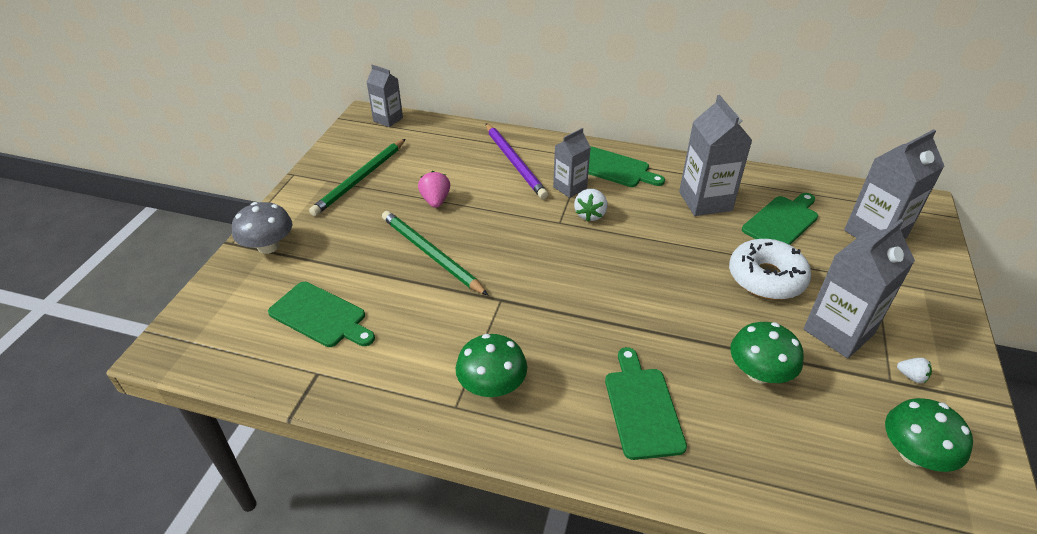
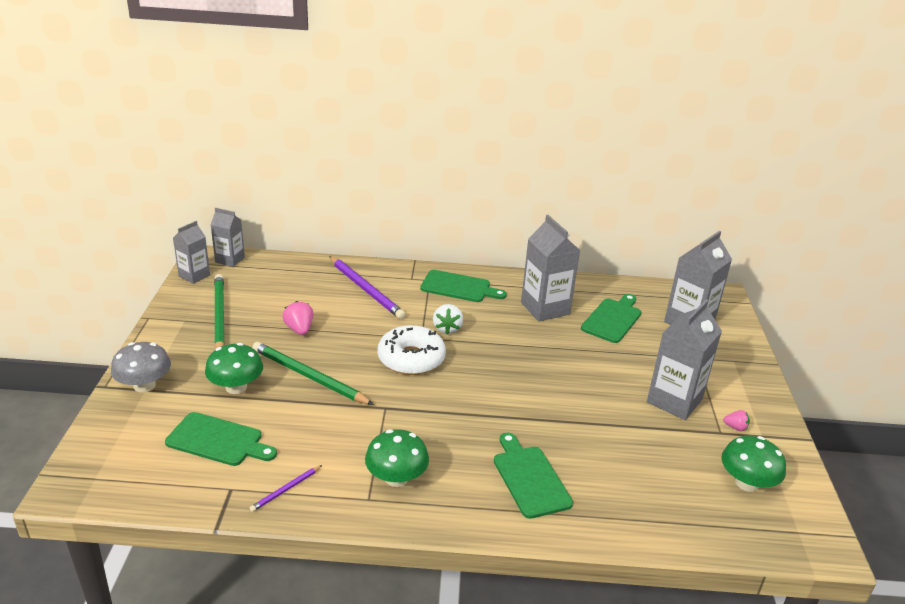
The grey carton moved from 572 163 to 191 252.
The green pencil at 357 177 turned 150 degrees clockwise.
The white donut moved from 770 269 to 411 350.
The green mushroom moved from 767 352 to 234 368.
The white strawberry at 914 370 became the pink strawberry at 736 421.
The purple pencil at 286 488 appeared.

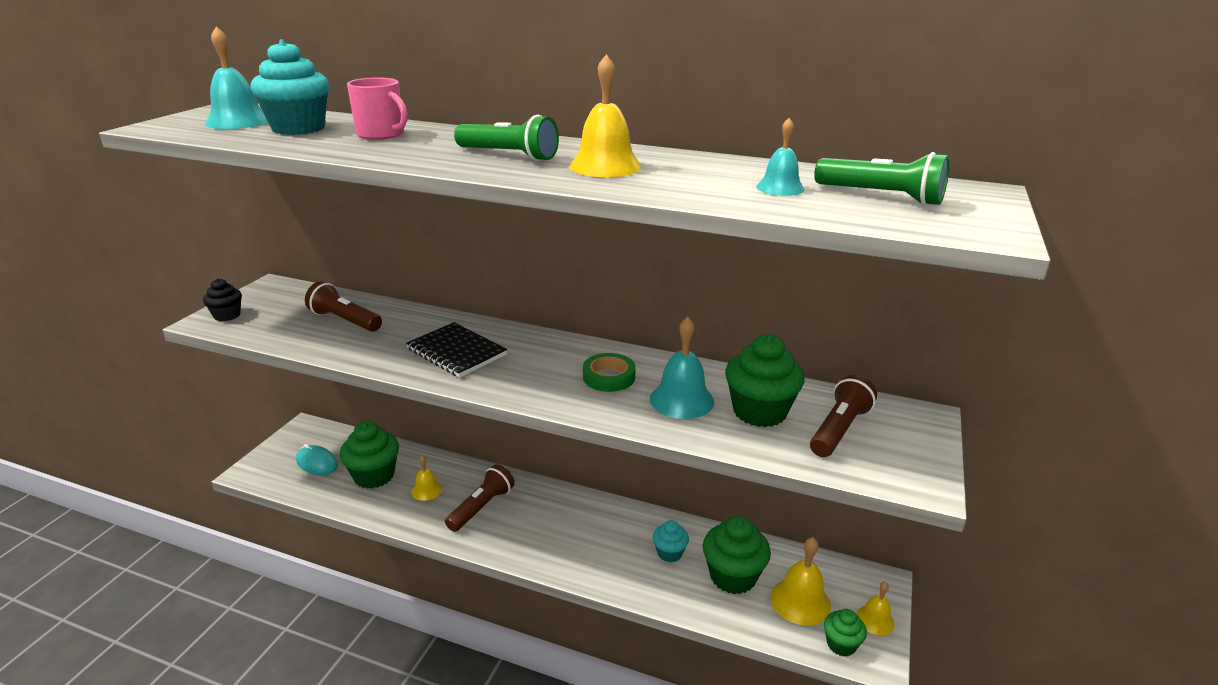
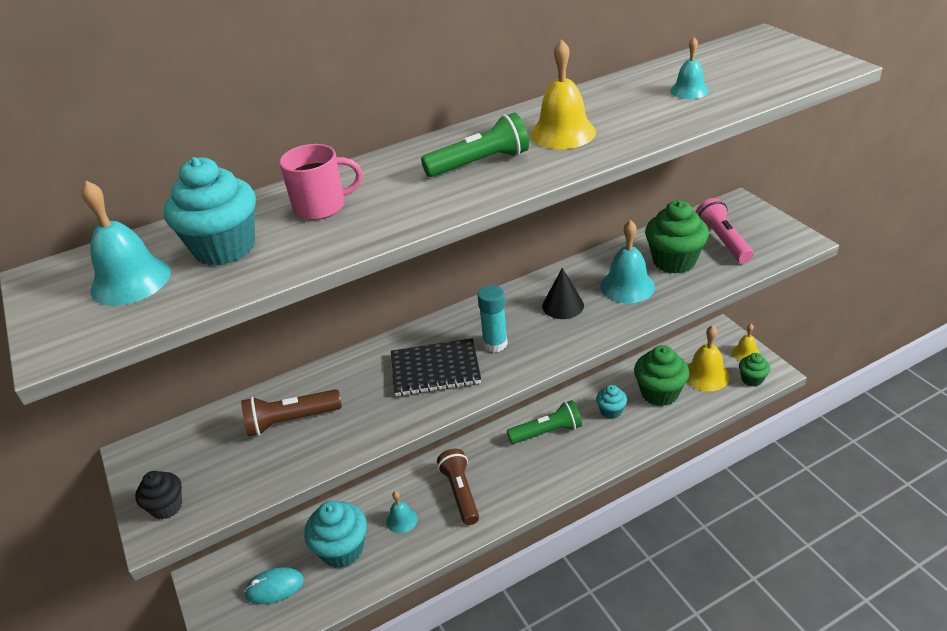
The green flashlight moved from 882 179 to 544 422.
The green tape at 609 372 was replaced by the black cone at 563 293.
The brown flashlight at 843 416 became the pink flashlight at 724 230.
The green cupcake at 369 455 became the turquoise cupcake at 335 534.
The yellow bell at 426 478 became the turquoise bell at 401 512.
The turquoise glue stick at 493 318 appeared.

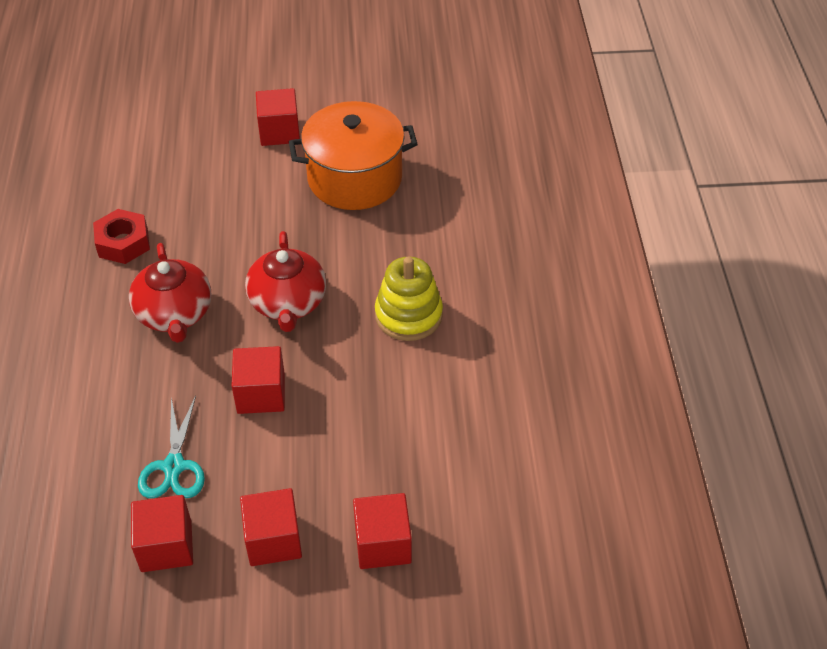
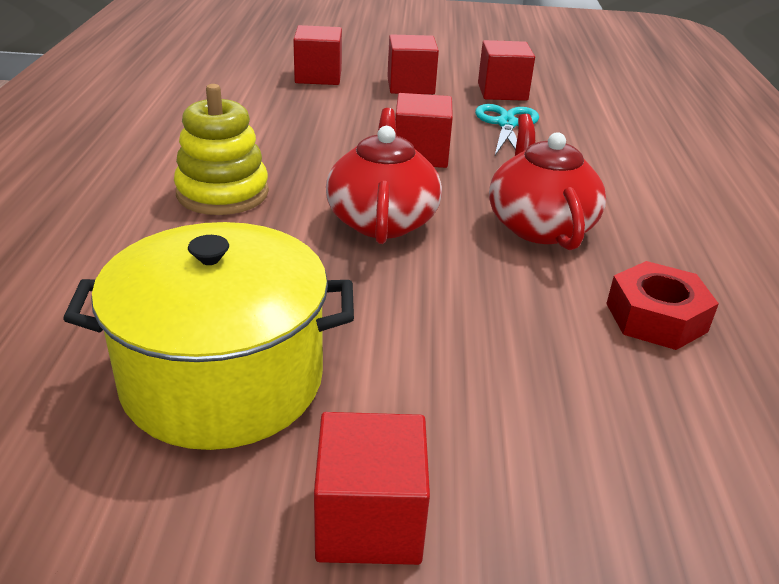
The orange pot at 353 155 became the yellow pot at 208 336.

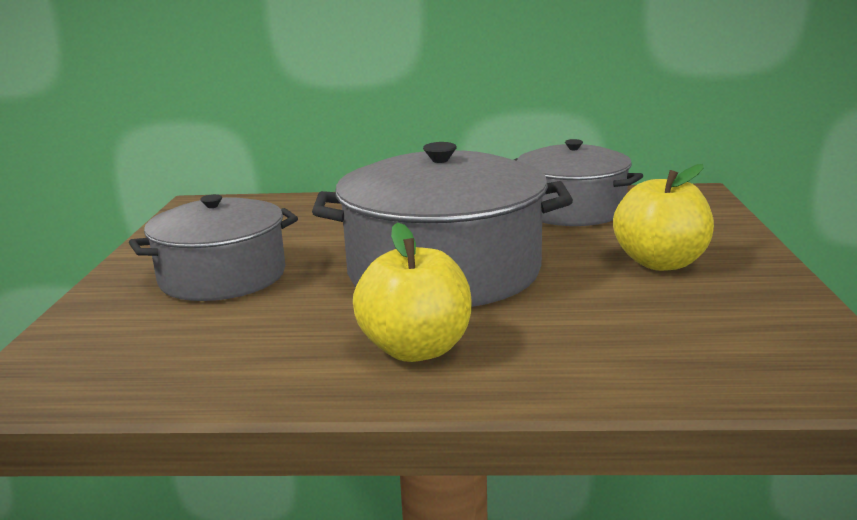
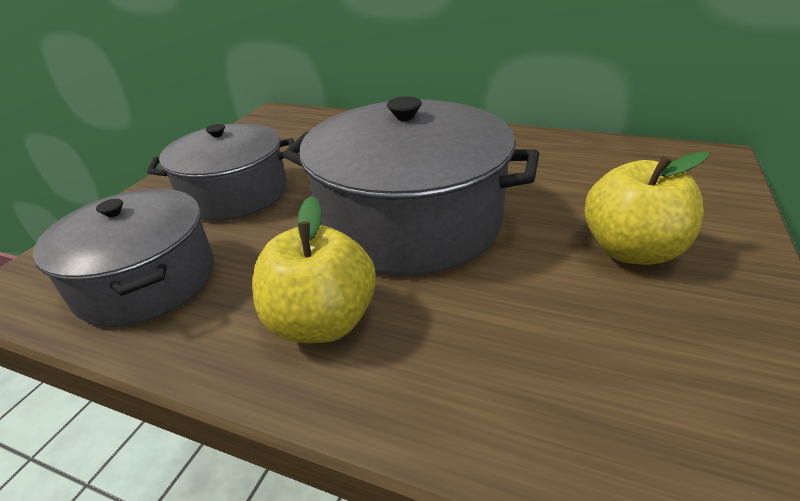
The grey pot moved from 578 182 to 123 258.

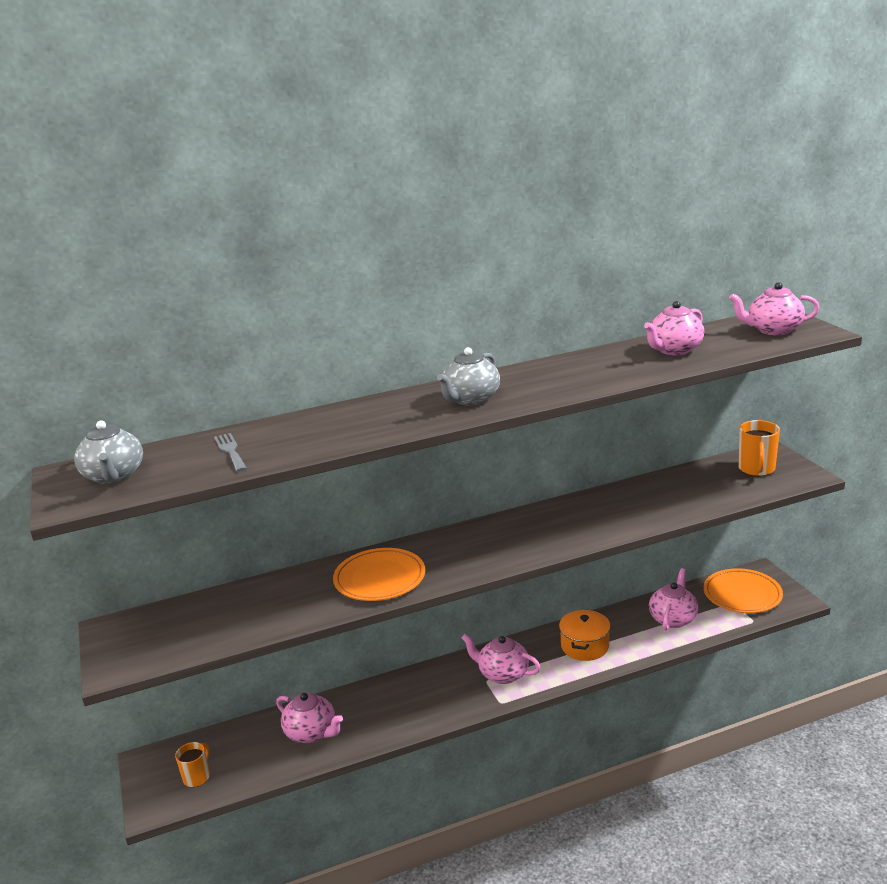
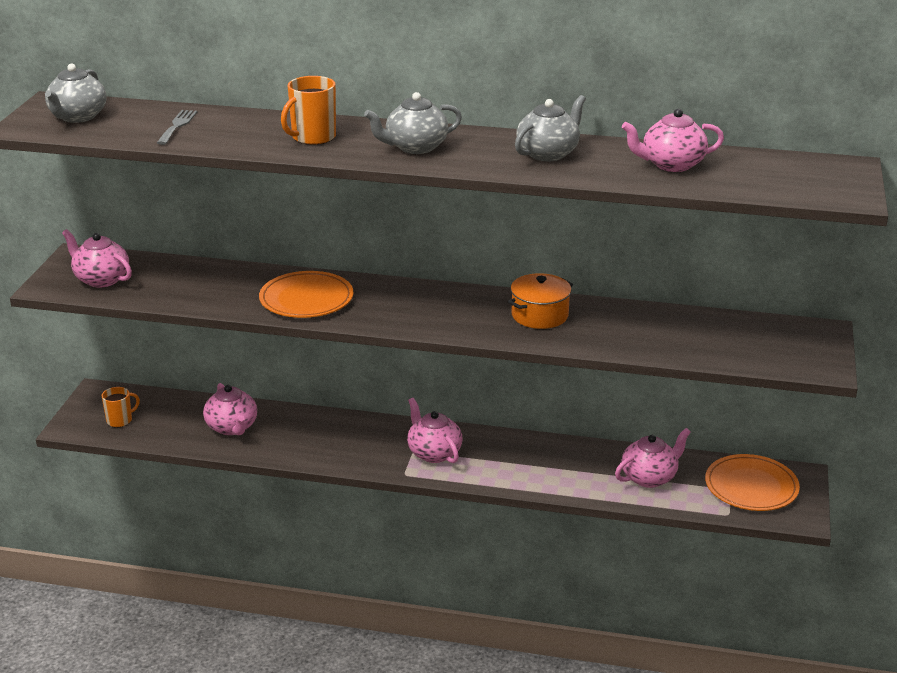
The pink teapot moved from 774 308 to 97 258.
The orange mug moved from 759 448 to 308 110.
The orange pot moved from 585 635 to 540 301.
The grey teapot at 550 128 appeared.

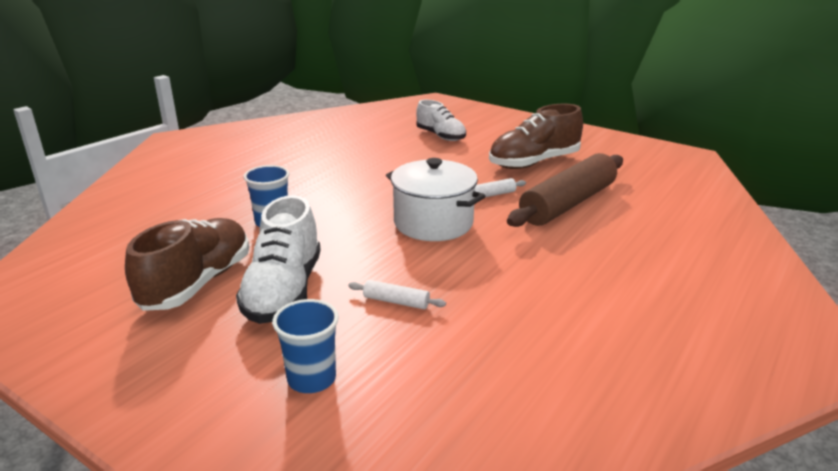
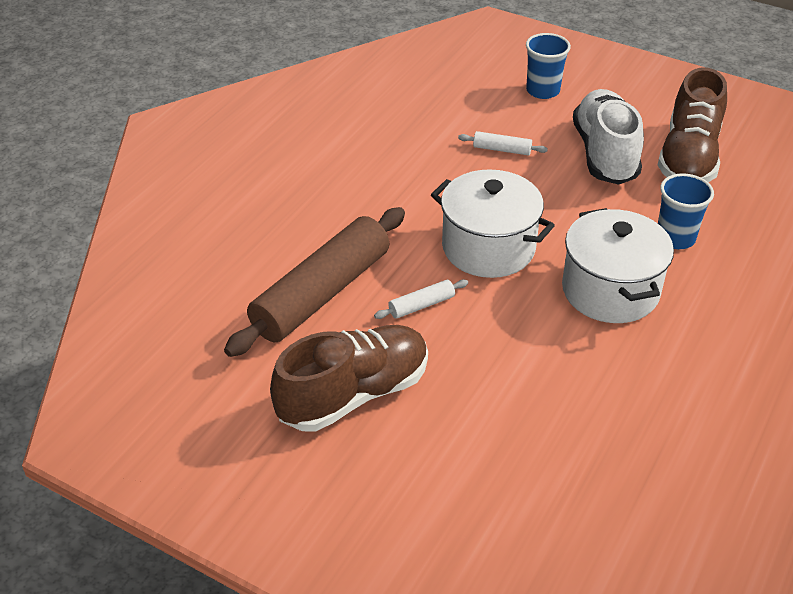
The white shoe at 441 120 disappeared.
The white pot at 618 265 appeared.

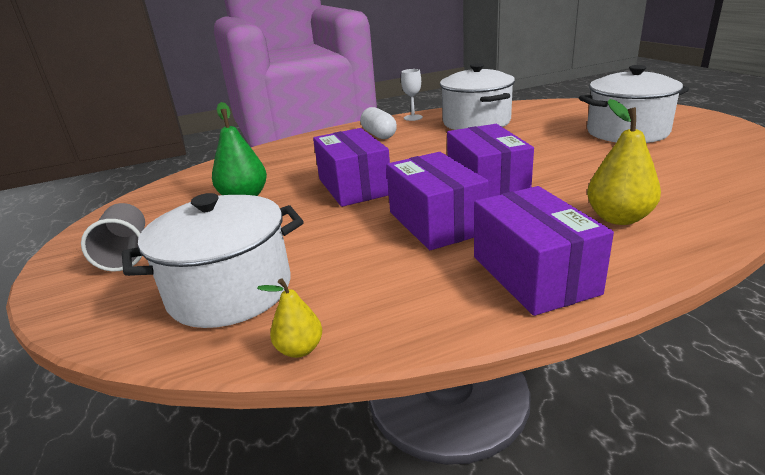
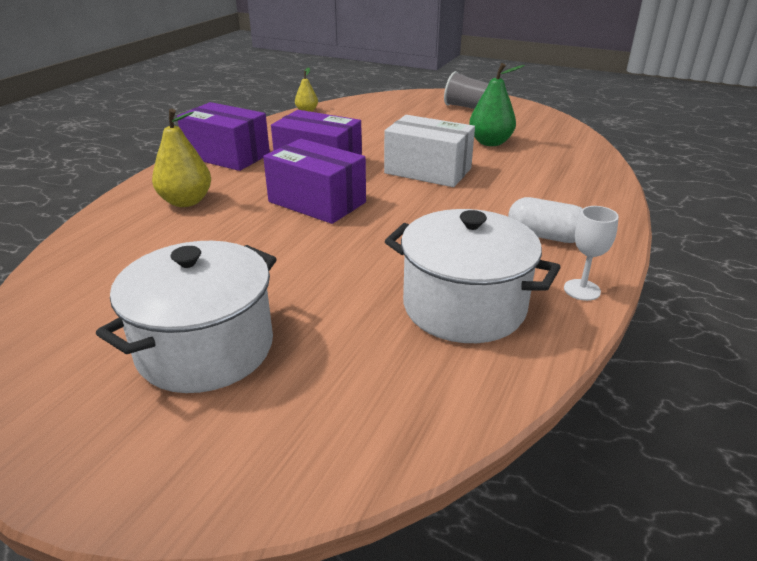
The purple box at 351 167 became the white box at 429 151.
The white pot at 212 260 disappeared.

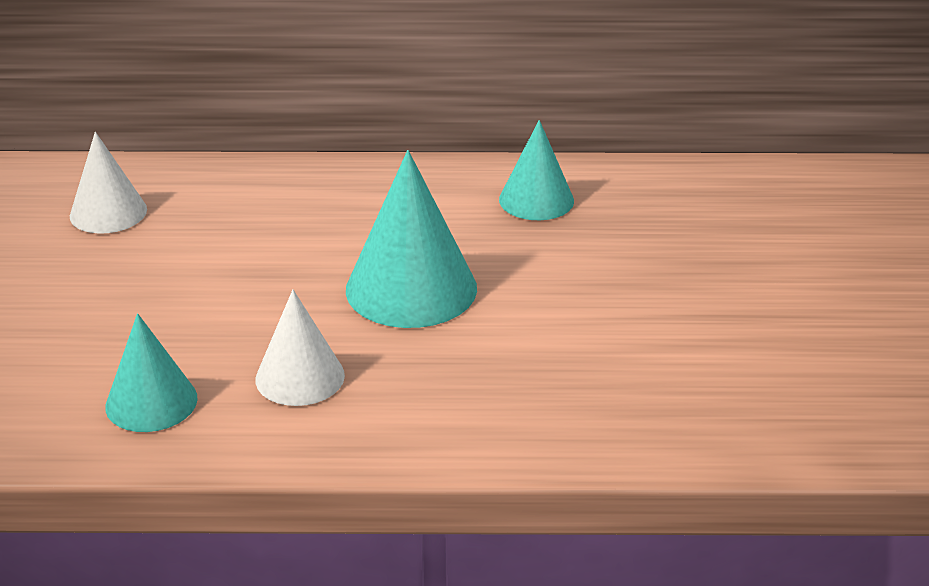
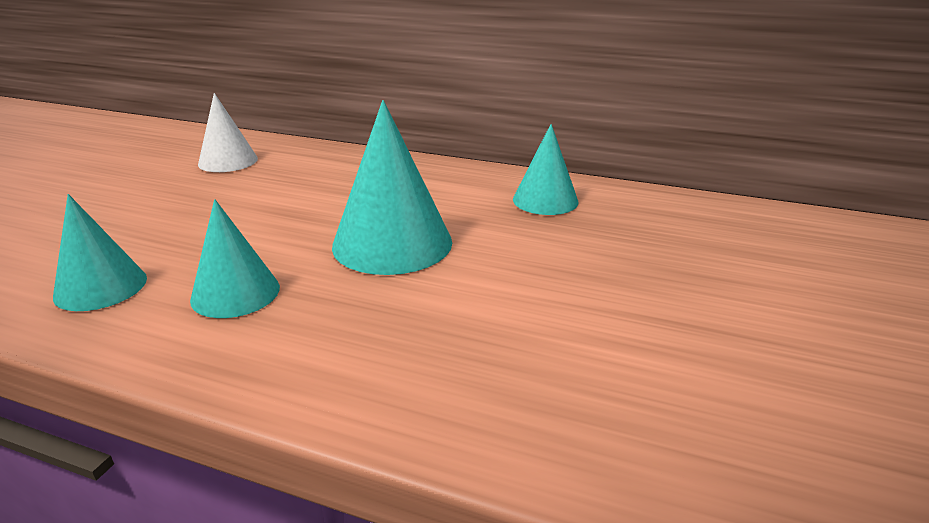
The white cone at 300 347 became the turquoise cone at 235 258.

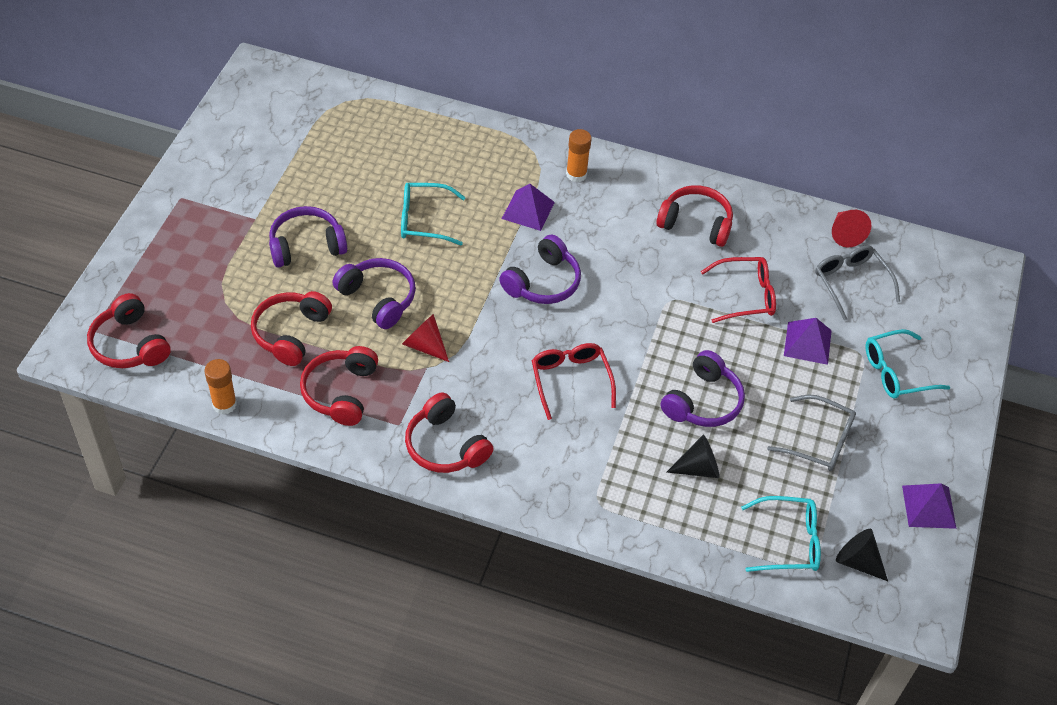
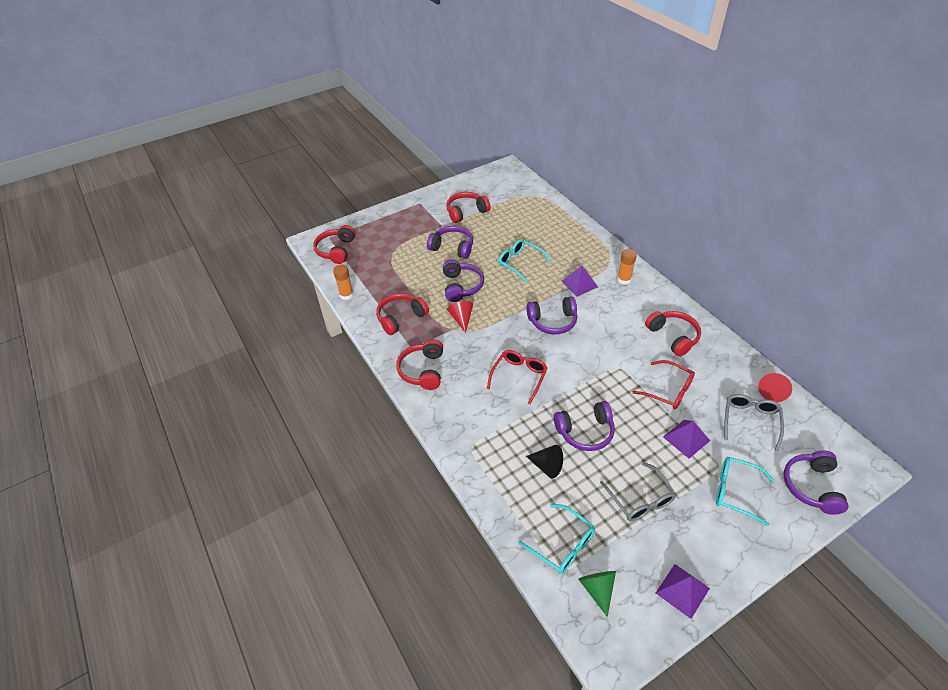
The red headphones moved from 291 328 to 468 207.
The black cone at 862 555 became the green cone at 597 594.
The purple headphones at 816 483 appeared.

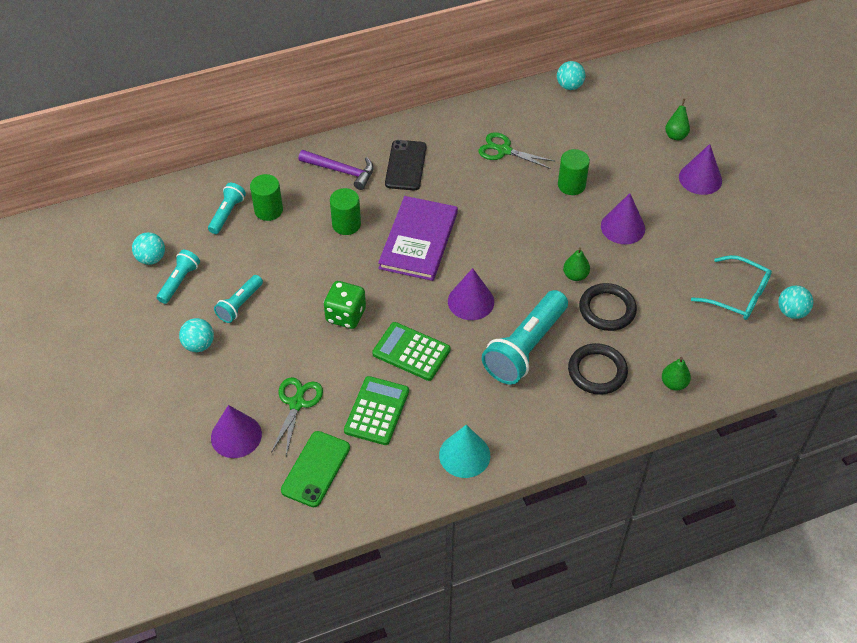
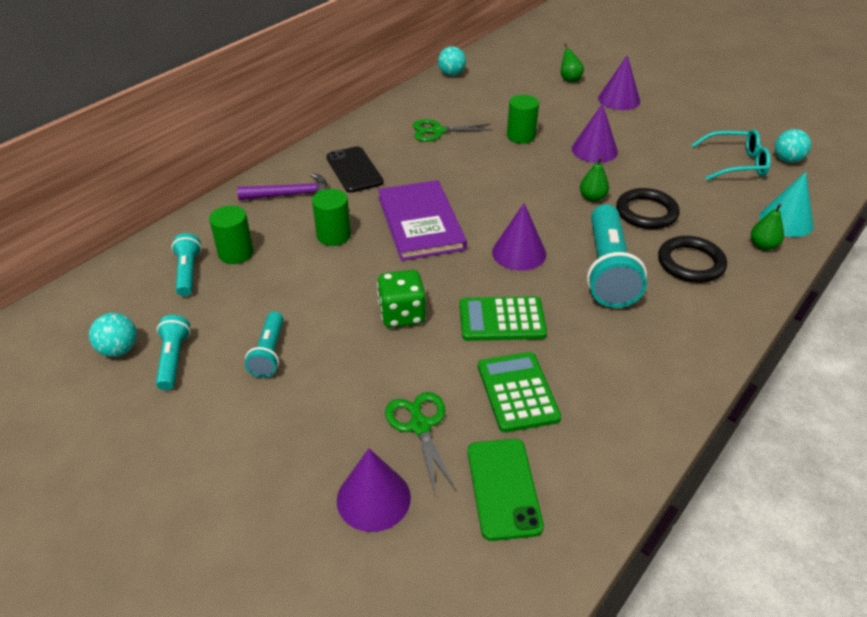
The turquoise ball at 196 335 disappeared.
The turquoise cone moved from 464 451 to 786 204.

